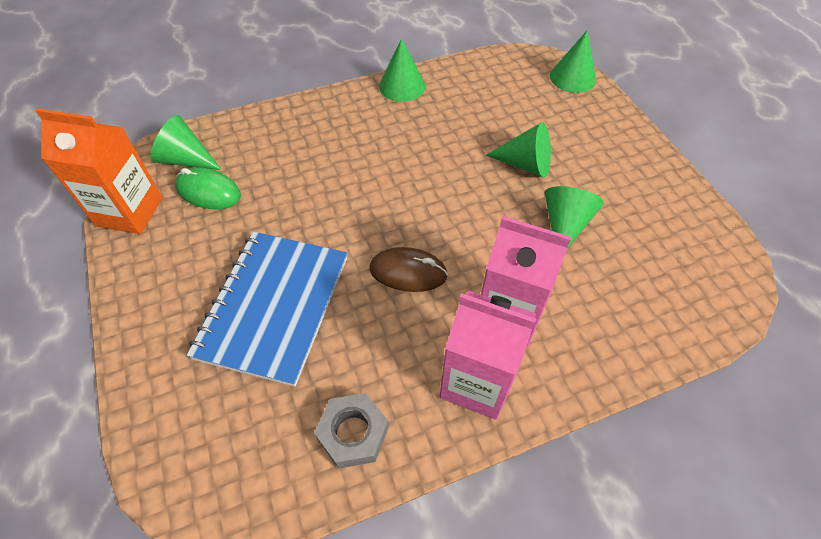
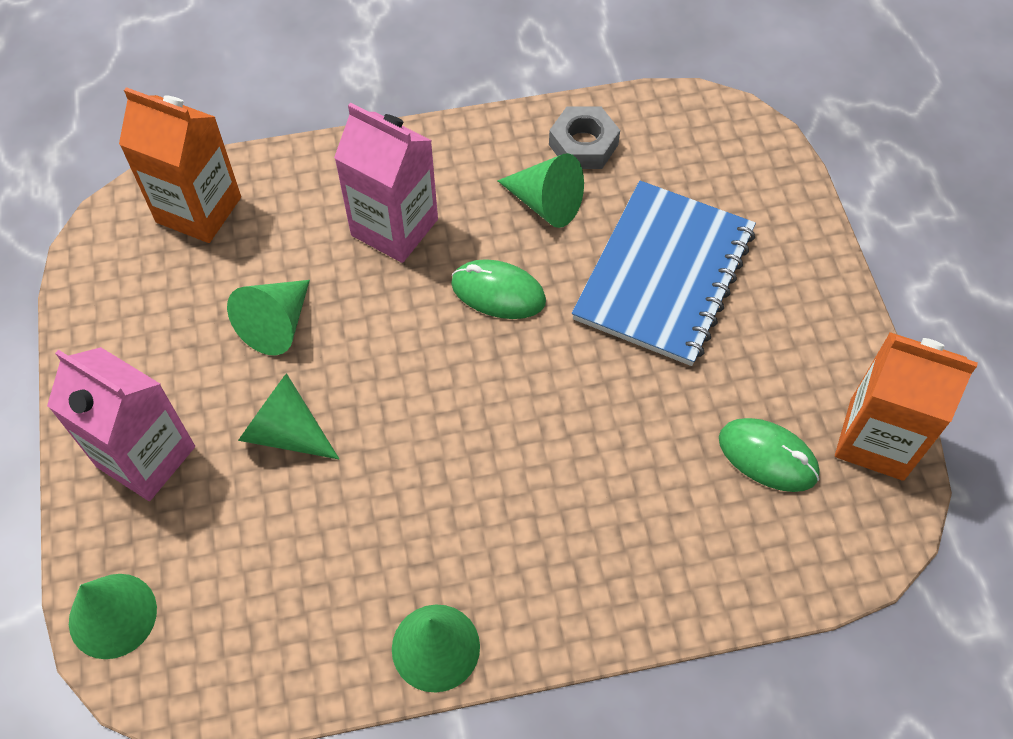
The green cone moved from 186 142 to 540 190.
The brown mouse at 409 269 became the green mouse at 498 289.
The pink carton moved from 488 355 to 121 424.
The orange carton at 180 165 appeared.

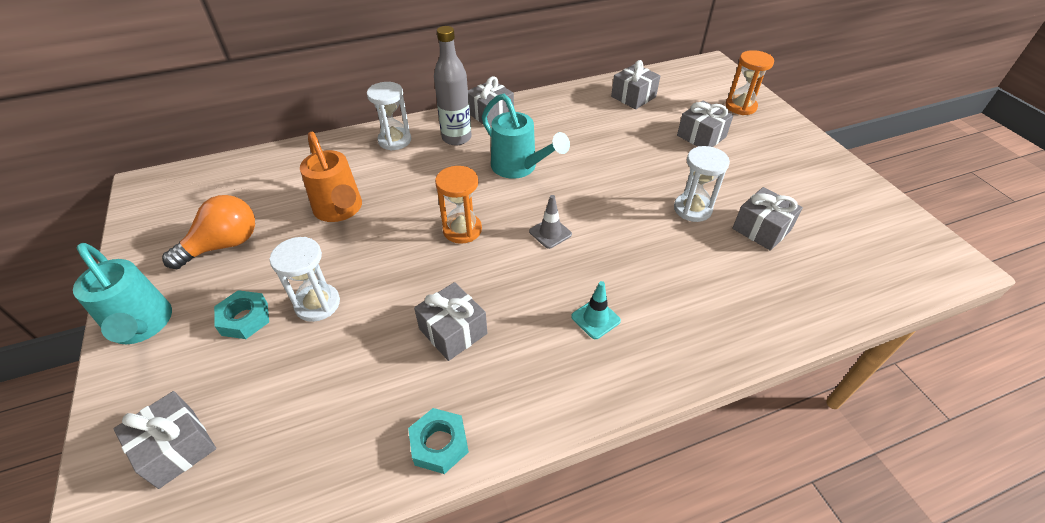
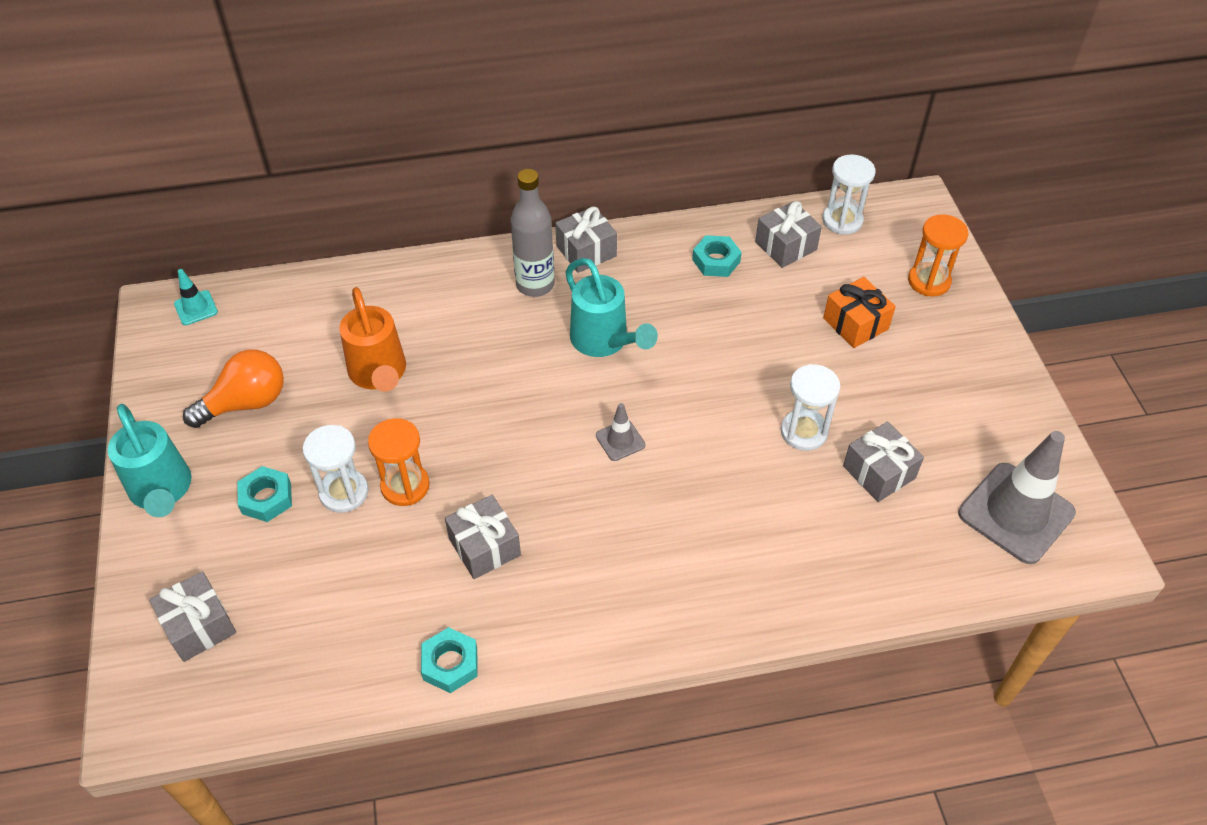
The white hourglass moved from 389 116 to 848 194.
The grey gift at 705 124 became the orange gift at 859 312.
The orange hourglass moved from 458 205 to 399 462.
The turquoise traffic cone moved from 596 310 to 196 297.
The turquoise nut at 717 256 appeared.
The grey traffic cone at 1017 497 appeared.

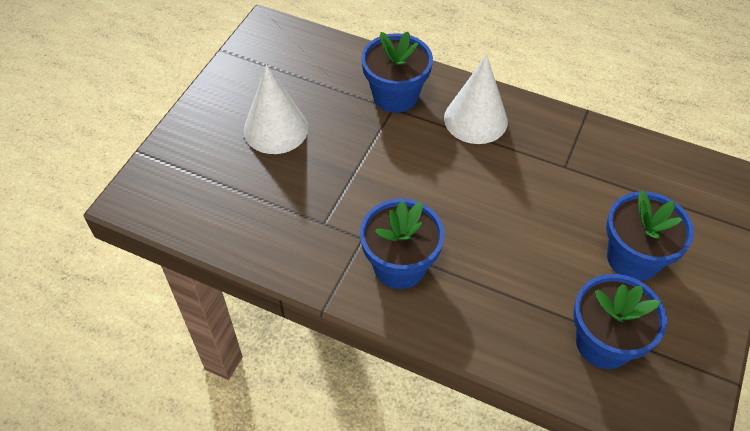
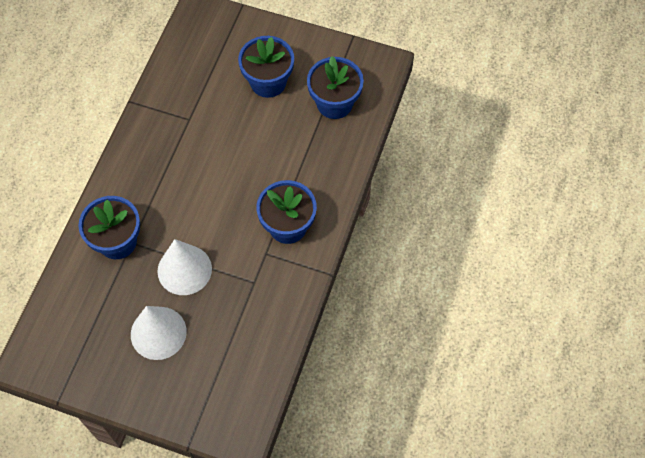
The white cone moved from 476 99 to 184 267.

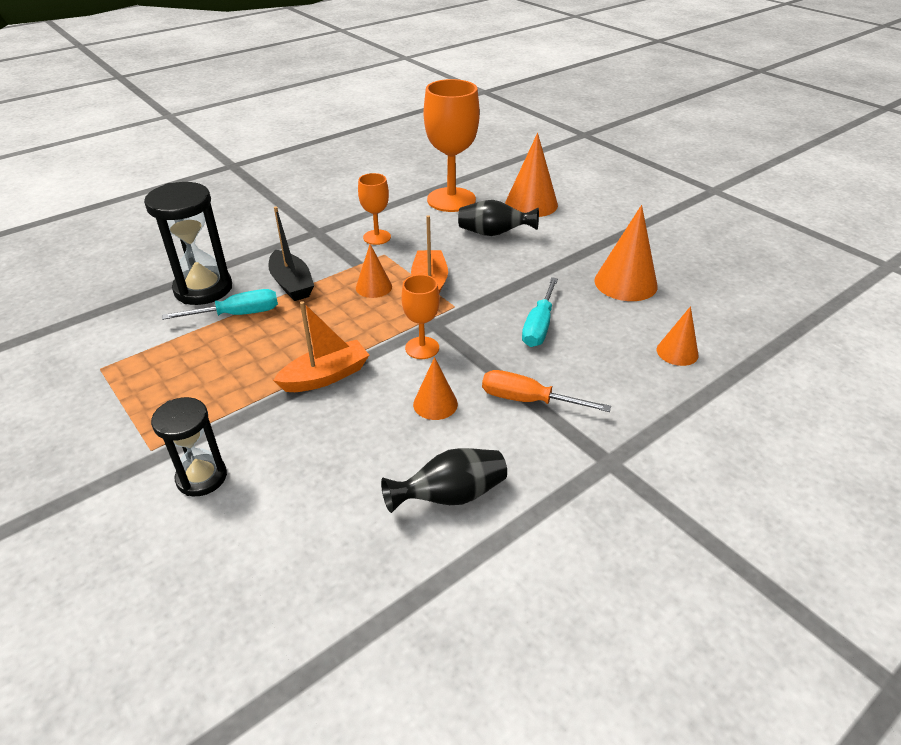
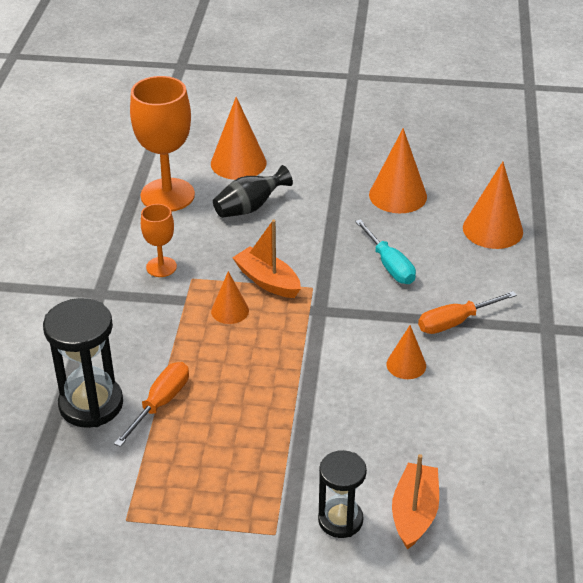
The black boat at 291 254 disappeared.
The orange goblet at 420 317 disappeared.
The turquoise screwdriver at 220 304 became the orange screwdriver at 151 404.
The orange boat moved from 321 346 to 415 502.
The orange cone at 678 336 changed to 1.72 times the size.
The black vase at 444 480 disappeared.

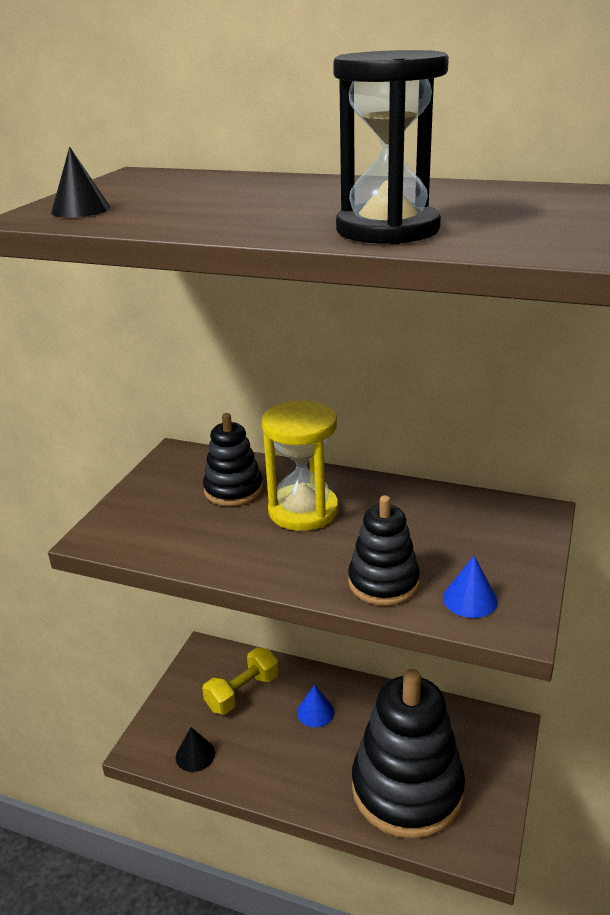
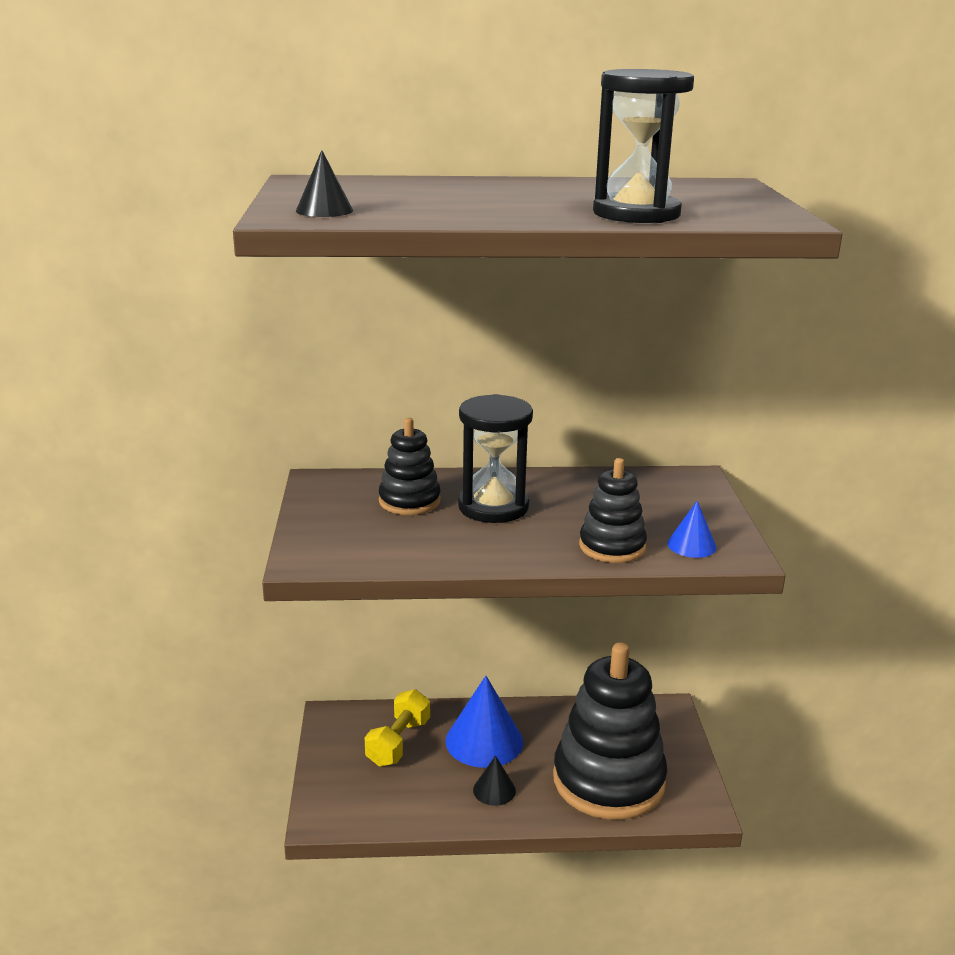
The yellow hourglass at 300 465 became the black hourglass at 495 458.
The blue cone at 315 705 changed to 1.93 times the size.
The black cone moved from 195 749 to 494 781.

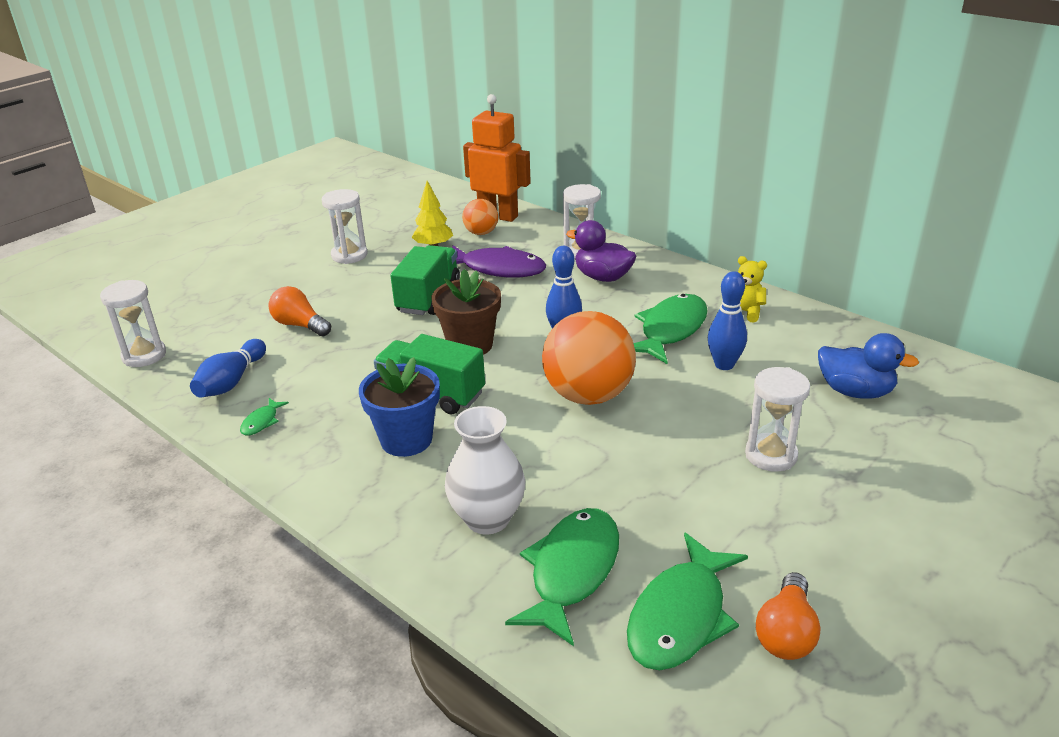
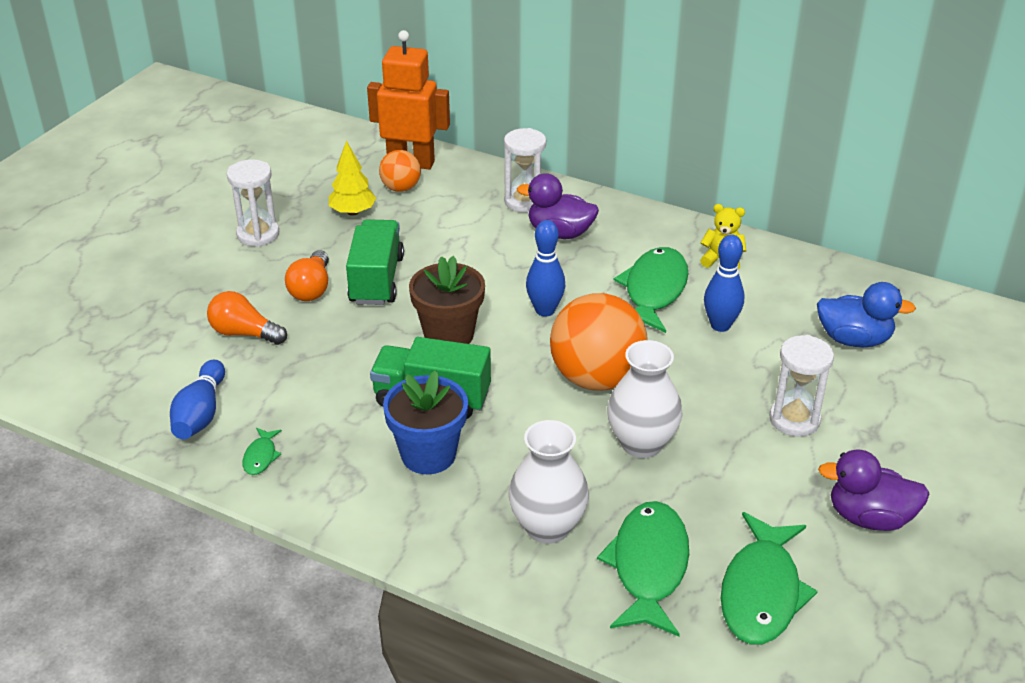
The purple fish at 499 261 disappeared.
The white hourglass at 133 323 disappeared.
The orange light bulb moved from 788 616 to 307 275.
The white vase at 645 399 appeared.
The purple duck at 874 490 appeared.

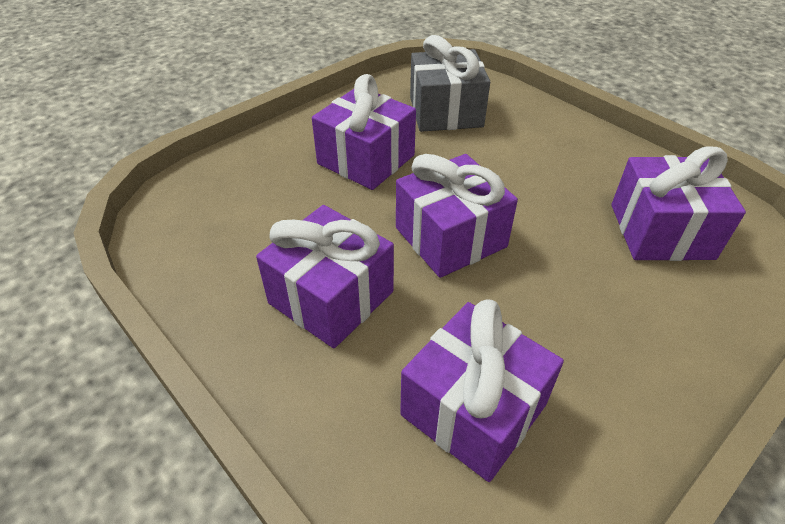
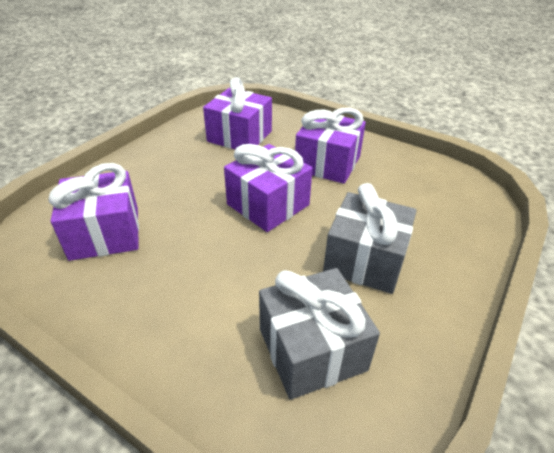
The purple gift at 364 132 became the grey gift at 370 238.

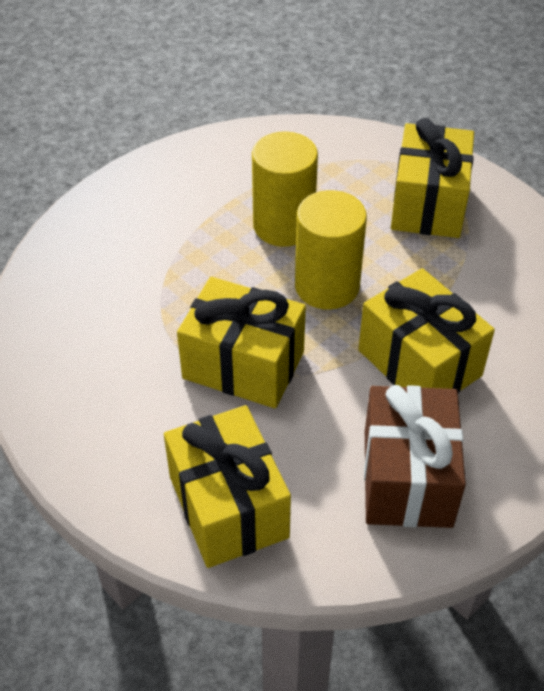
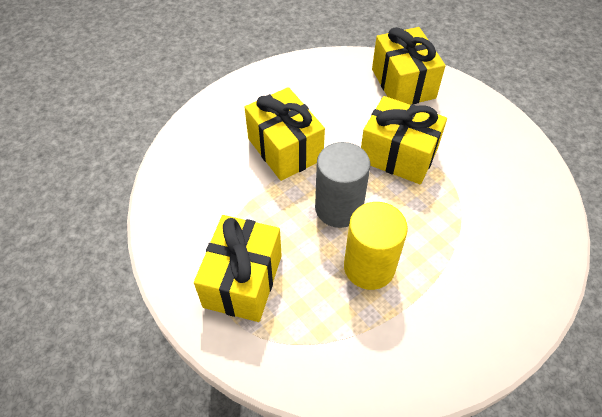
The yellow cylinder at 331 250 became the grey cylinder at 342 185.
The brown gift at 415 456 disappeared.

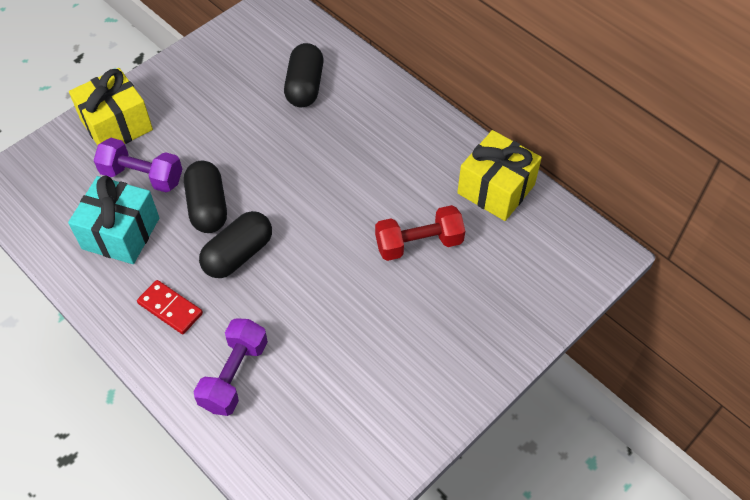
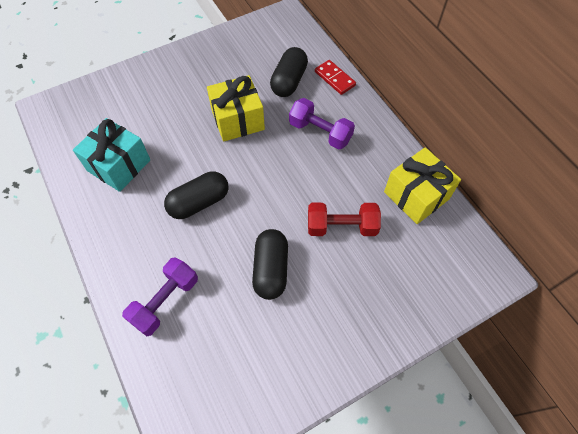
The yellow gift moved from 111 106 to 236 108.
The purple dumbbell moved from 137 165 to 322 123.
The black capsule moved from 205 197 to 270 264.
The red domino moved from 170 307 to 335 77.

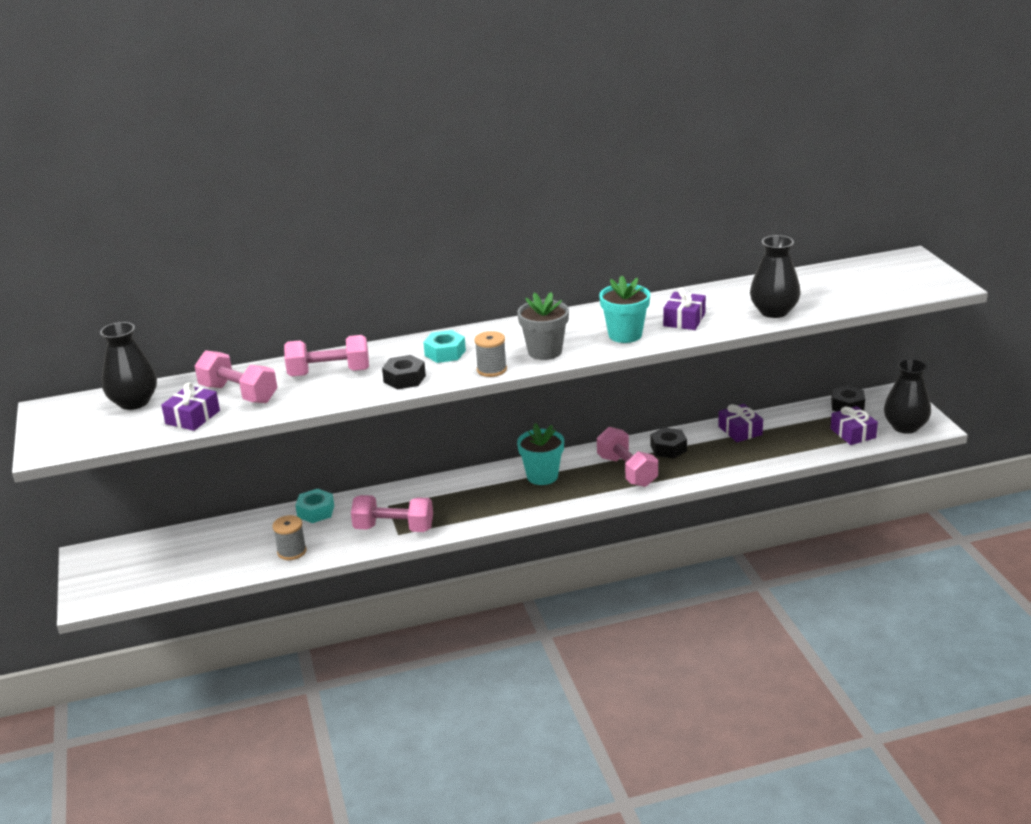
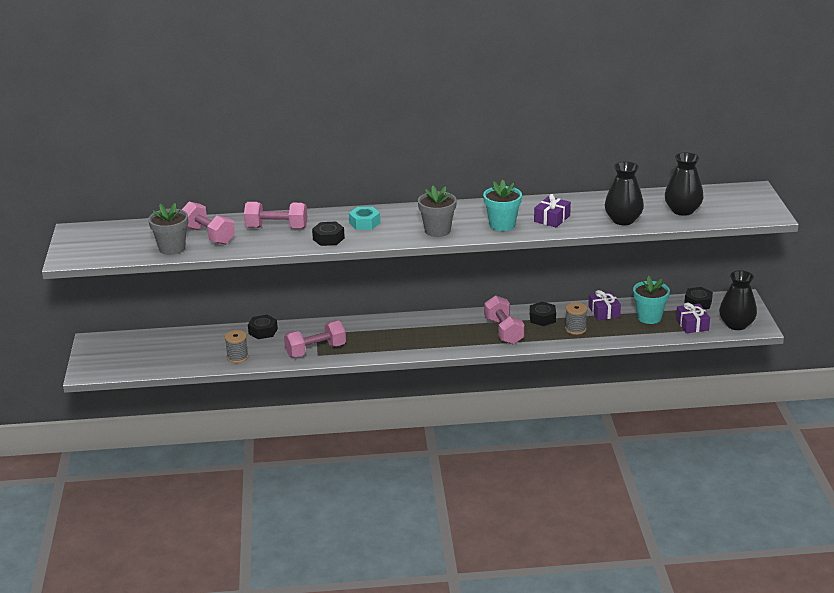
The black vase moved from 128 366 to 684 184.
The grey spool moved from 490 354 to 576 318.
The purple gift at 190 406 was replaced by the grey flower pot at 168 229.
The turquoise flower pot moved from 540 454 to 651 300.
The turquoise nut at 314 506 became the black nut at 263 327.
The pink dumbbell at 392 513 turned 45 degrees counterclockwise.

